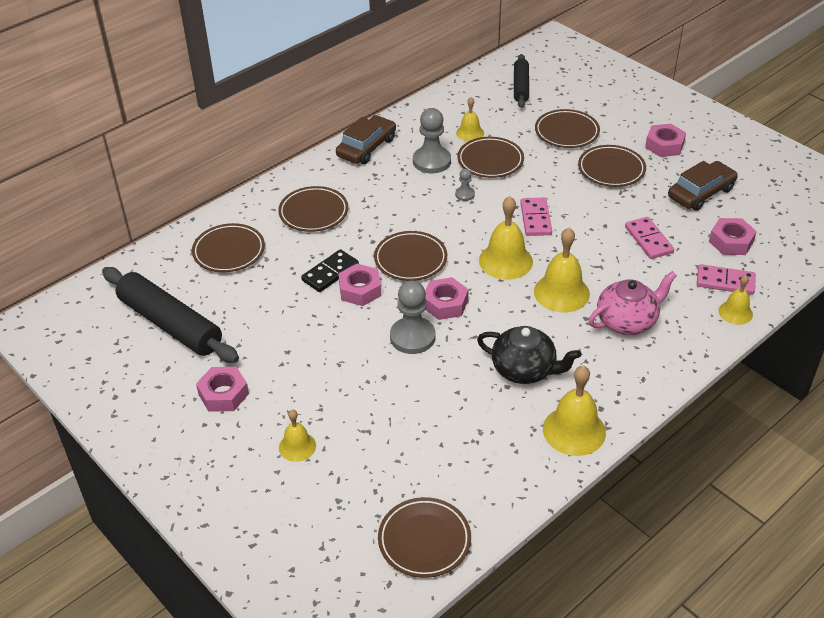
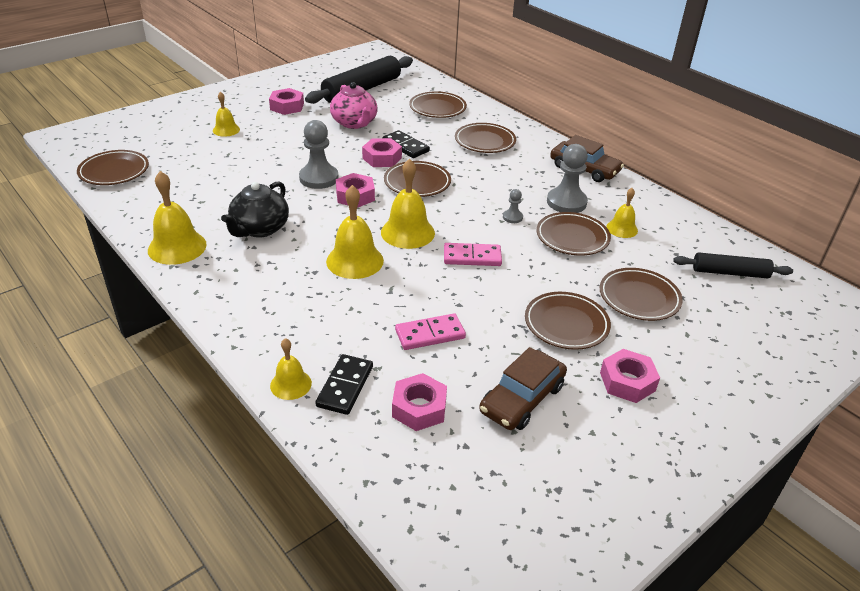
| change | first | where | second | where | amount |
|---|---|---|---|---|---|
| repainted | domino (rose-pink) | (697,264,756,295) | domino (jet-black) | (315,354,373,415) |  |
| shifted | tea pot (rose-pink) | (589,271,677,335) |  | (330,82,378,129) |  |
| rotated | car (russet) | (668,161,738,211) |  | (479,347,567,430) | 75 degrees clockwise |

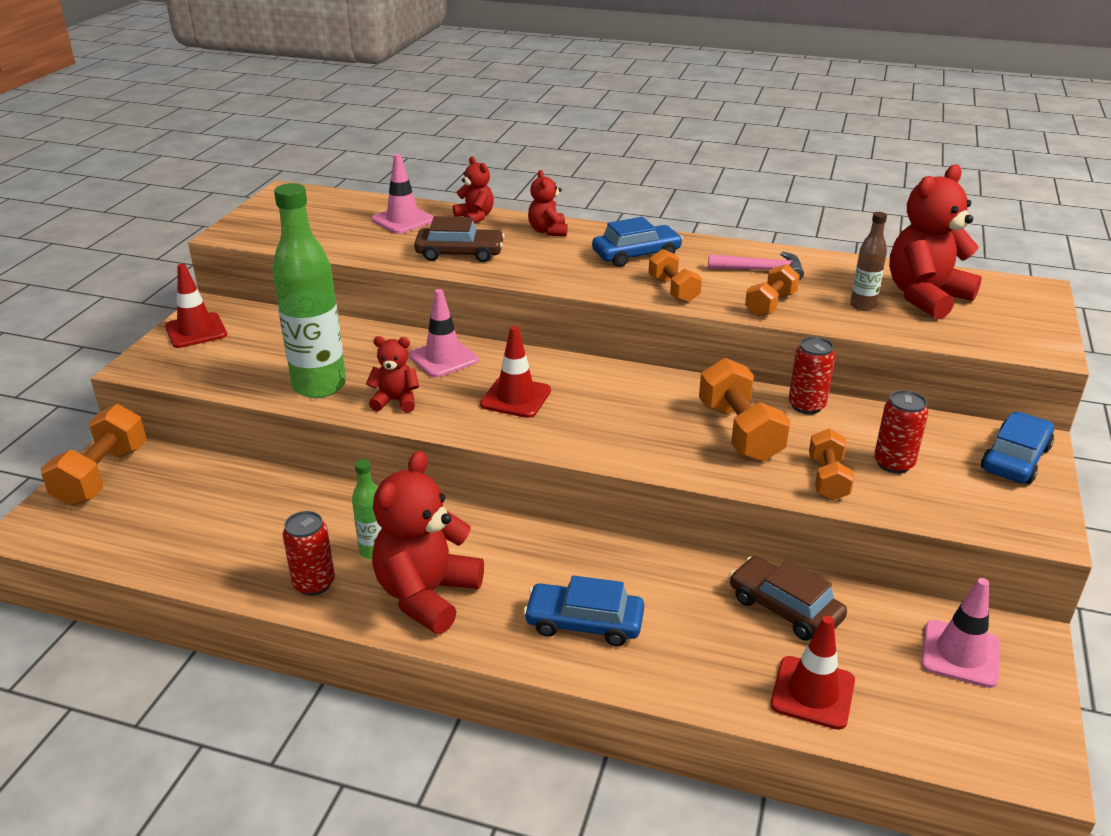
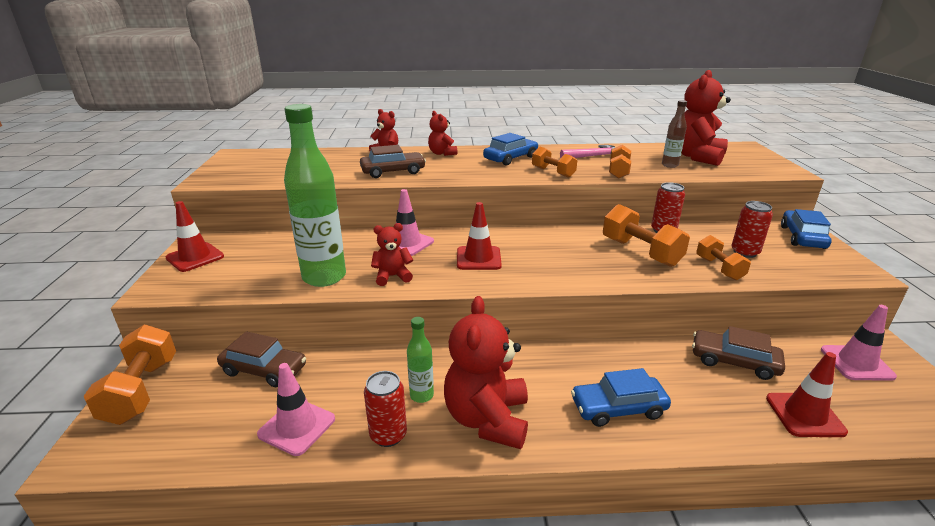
| change | first | where | second | where | amount |
|---|---|---|---|---|---|
| new |  |  | car (russet) | (217,331,306,387) |  |
| shifted | traffic cone (rose-pink) | (371,154,434,234) |  | (257,363,335,456) |  |

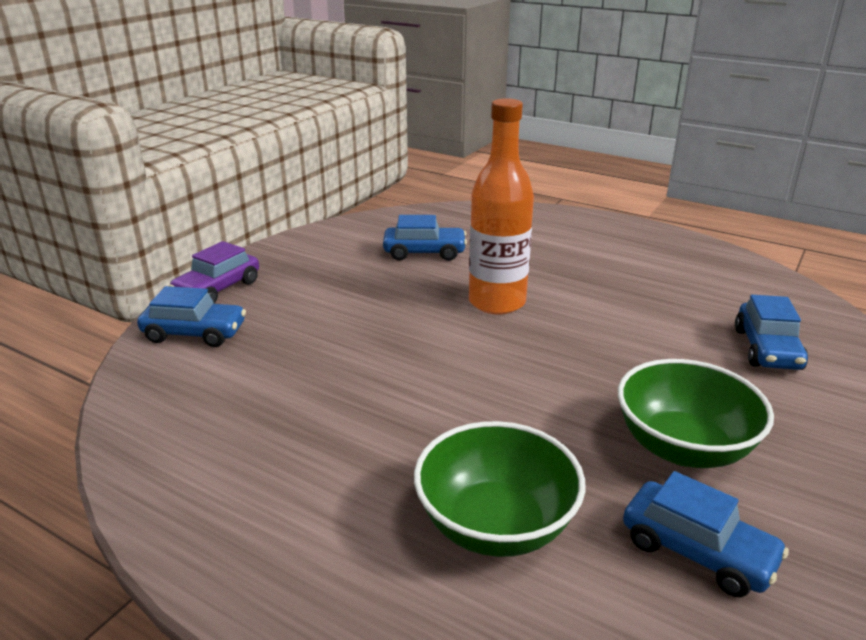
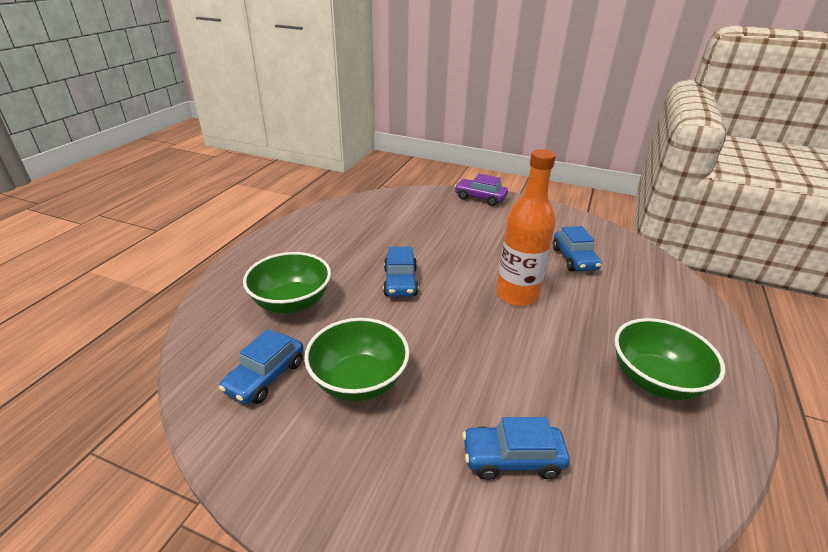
| change | first | where | second | where | amount |
|---|---|---|---|---|---|
| shifted | car (blue) | (137,286,246,347) |  | (383,247,419,297) |  |
| new |  |  | serving bowl (green) | (614,318,725,400) |  |

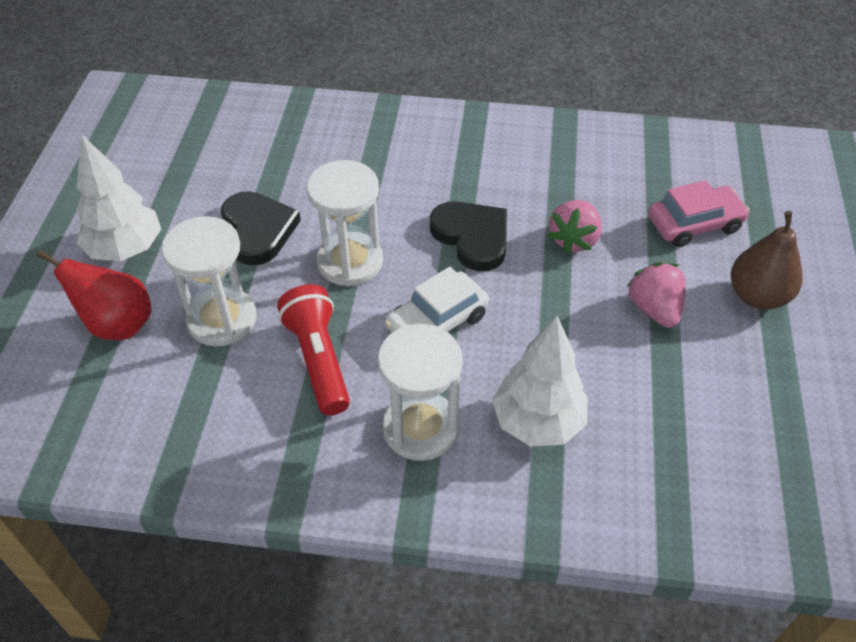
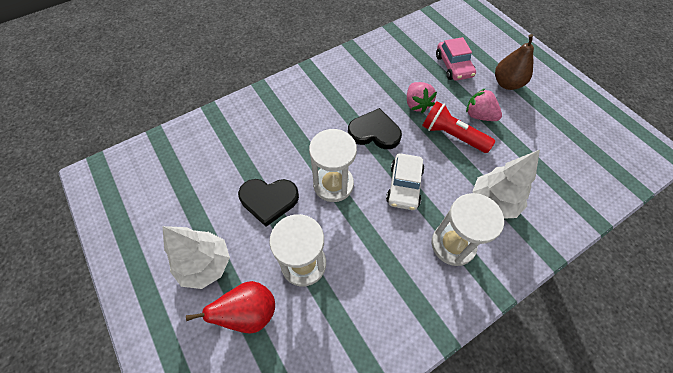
| change | first | where | second | where | amount |
|---|---|---|---|---|---|
| rotated | love heart (jet-black) | (221,191,301,265) |  | (238,179,299,227) | 150 degrees clockwise |
| shifted | pocket torch (scarlet) | (277,284,350,415) |  | (422,101,495,153) |  |
| rotated | car (rose-pink) | (648,180,750,247) |  | (436,37,476,81) | 135 degrees clockwise |

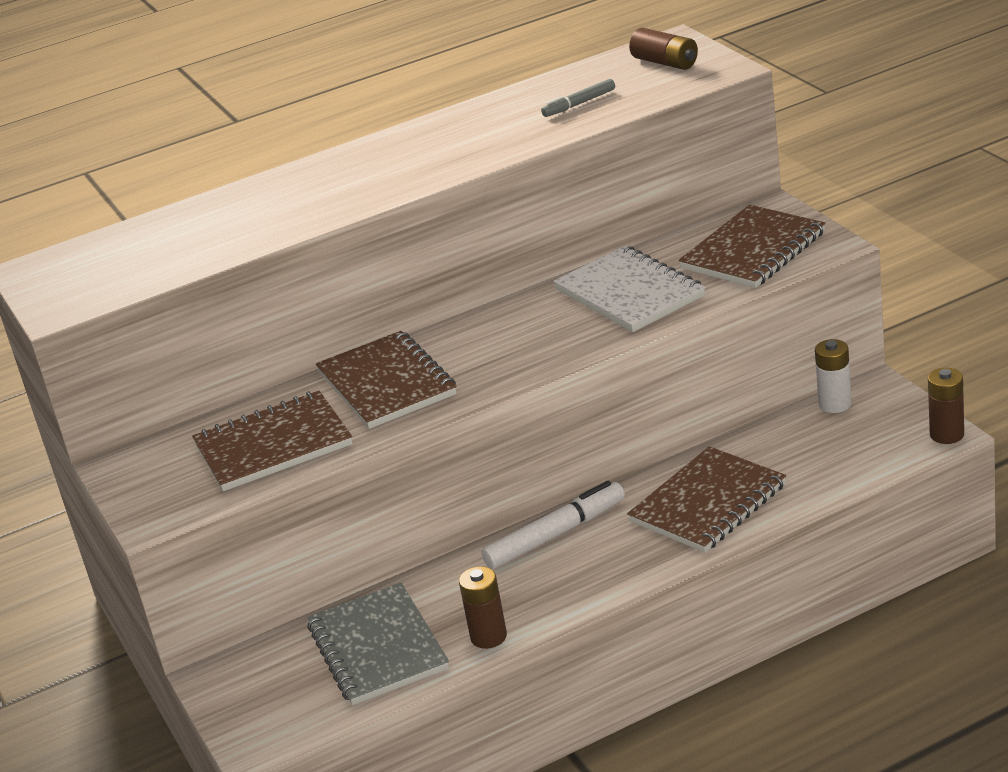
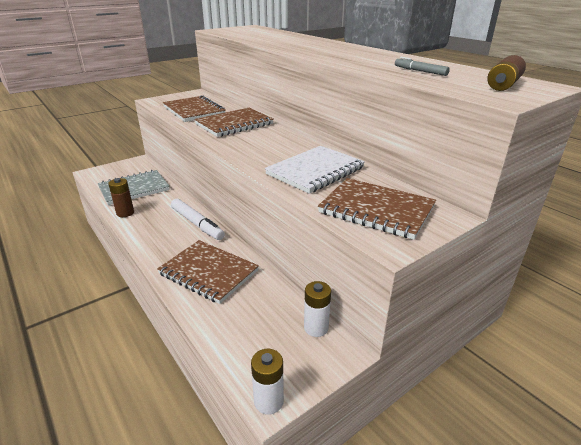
| change | first | where | second | where | amount |
|---|---|---|---|---|---|
| repainted | AA battery (russet) | (928,368,964,444) | AA battery (snow-white) | (251,349,284,415) |  |

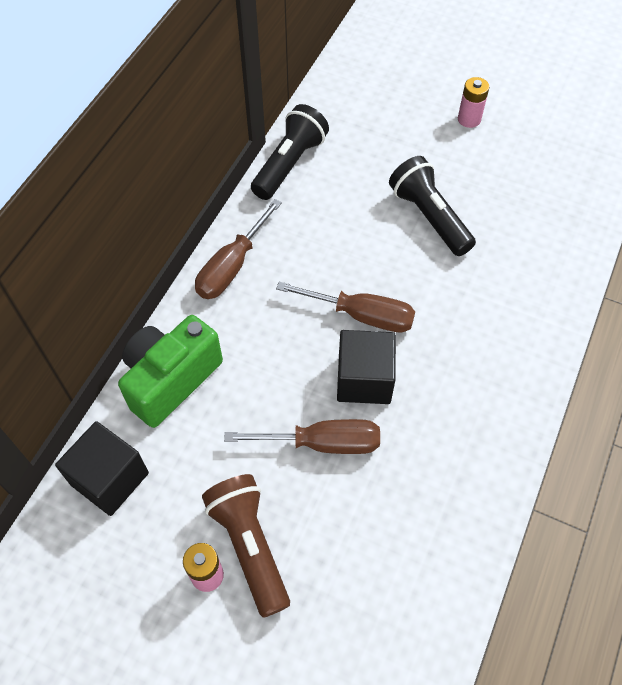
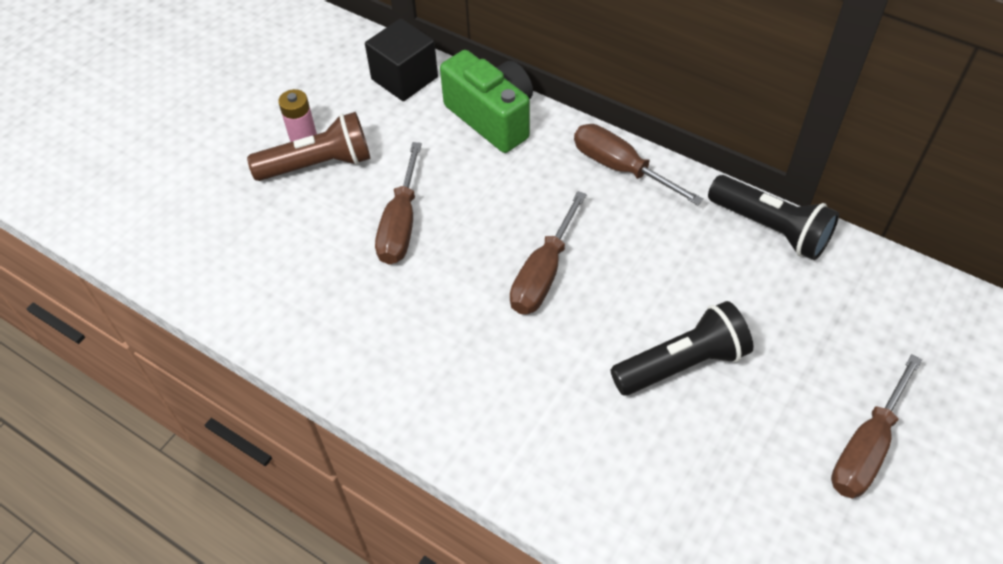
| change | first | where | second | where | amount |
|---|---|---|---|---|---|
| swapped | AA battery (rose-pink) | (458,77,489,128) | flat screwdriver (russet) | (831,354,922,499) |  |
| gone | block (jet-black) | (337,330,396,404) |  |  |  |

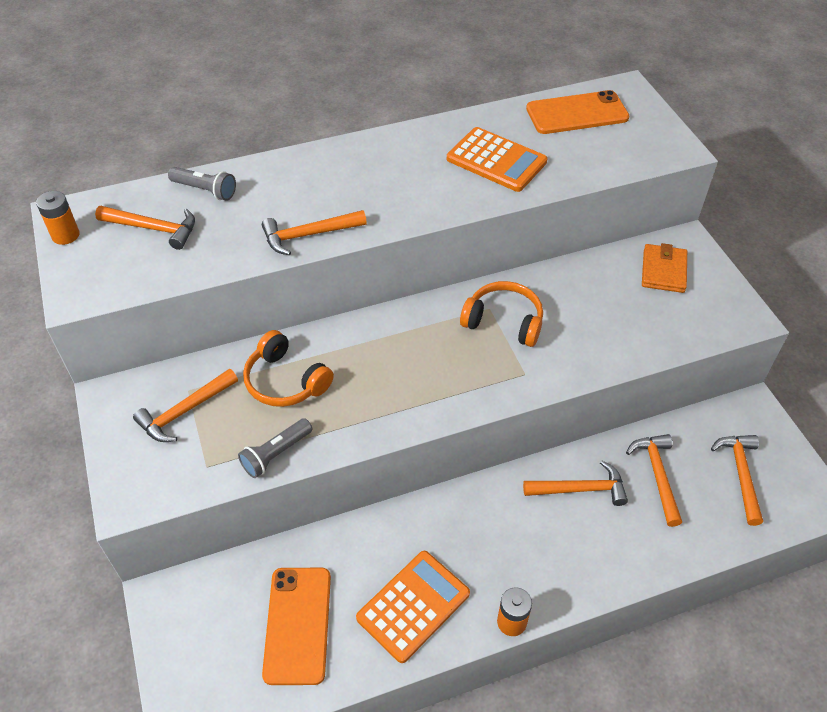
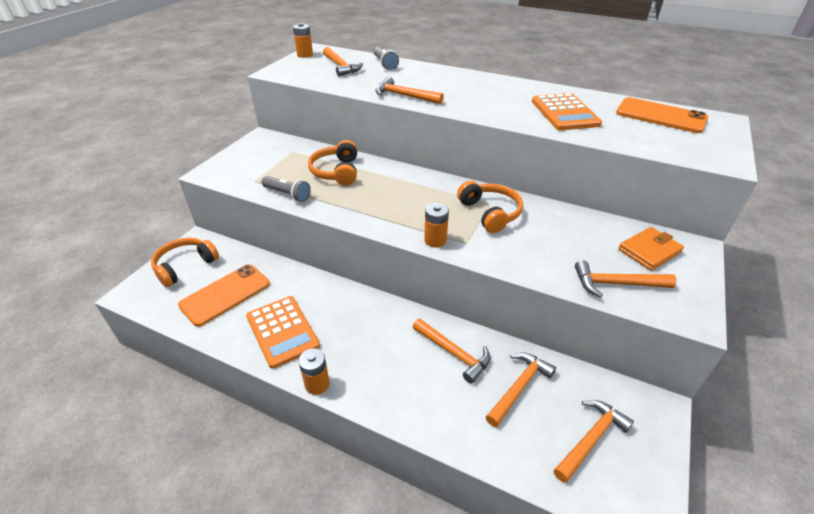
| change | first | where | second | where | amount |
|---|---|---|---|---|---|
| new |  |  | headset (bright orange) | (151,238,219,287) |  |
| rotated | calculator (bright orange) | (356,551,470,663) |  | (246,296,320,369) | 60 degrees clockwise |
| rotated | pocket torch (ash-grey) | (238,418,312,478) |  | (262,176,311,202) | 150 degrees counterclockwise |
| new |  |  | AA battery (bright orange) | (424,203,449,247) |  |
| shifted | hammer (bright orange) | (133,369,238,442) |  | (575,260,677,298) |  |

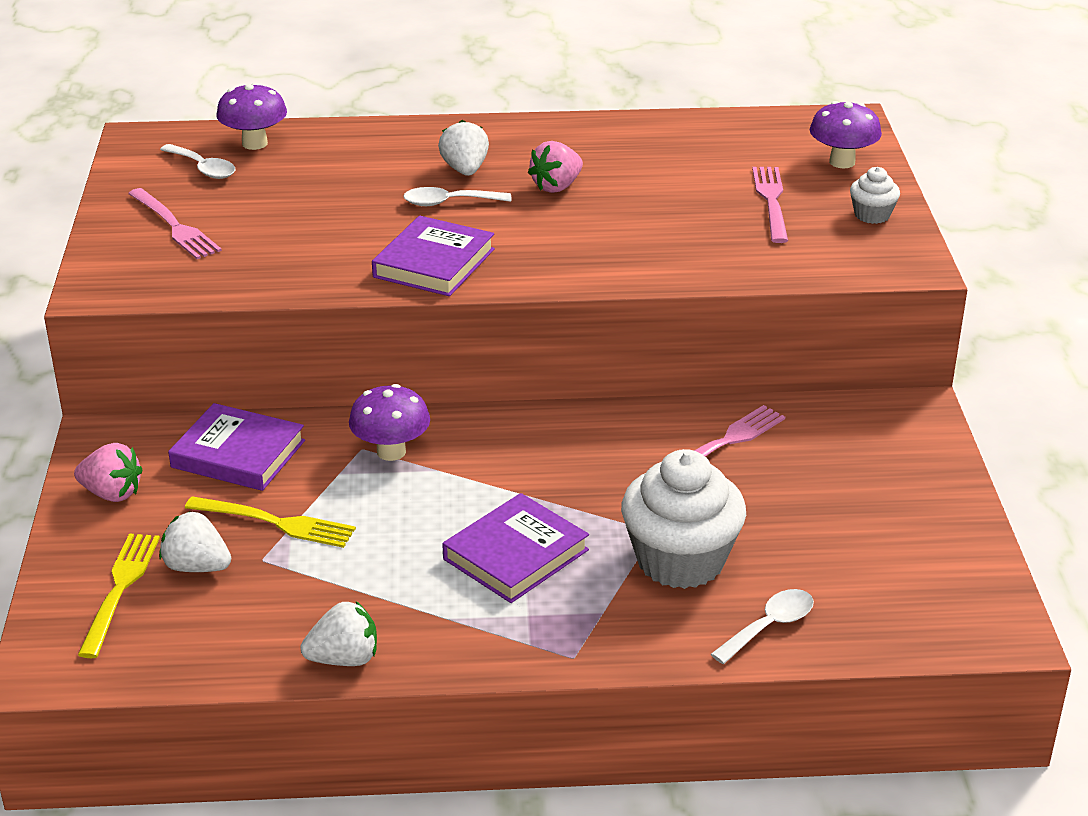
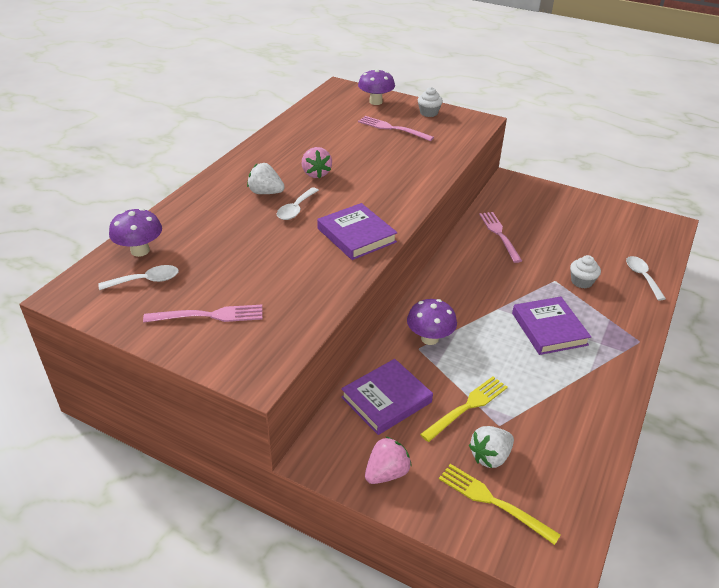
| change | first | where | second | where | amount |
|---|---|---|---|---|---|
| scaled | fairy cake (snow-white) | (621,449,746,589) |  | (570,255,601,289) | x0.47 |
| gone | strawberry (snow-white) | (300,601,377,666) |  |  |  |

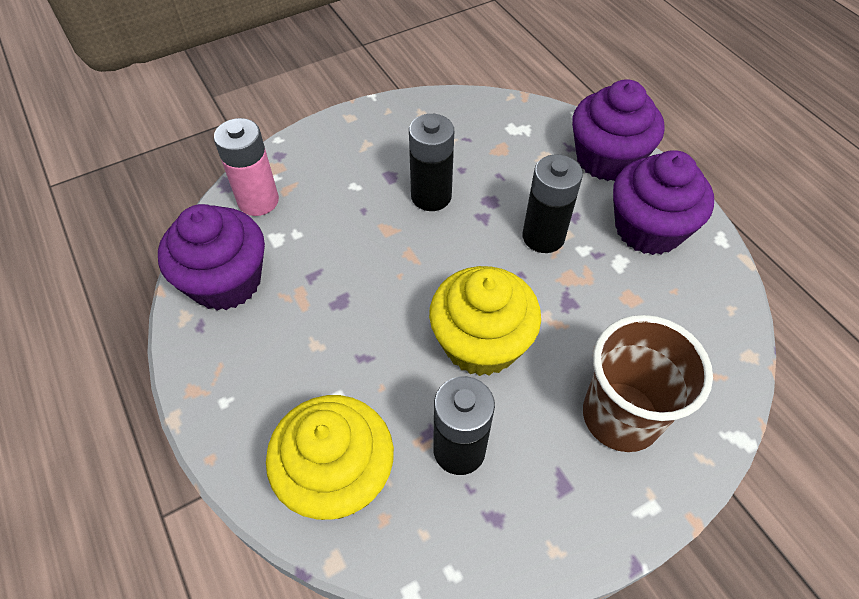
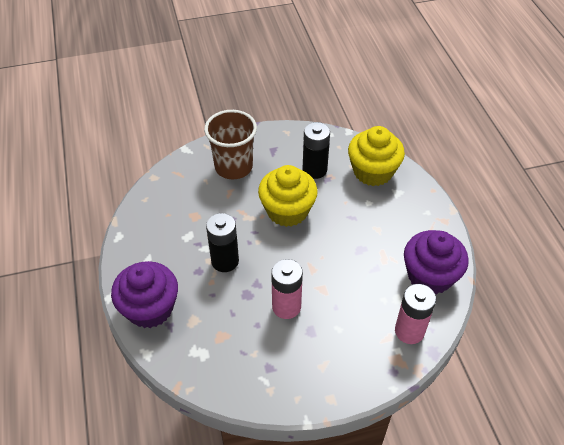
| change | first | where | second | where | amount |
|---|---|---|---|---|---|
| repainted | AA battery (jet-black) | (409,114,454,211) | AA battery (rose-pink) | (271,259,303,319) |  |
| gone | fairy cake (violet) | (613,150,714,255) |  |  |  |

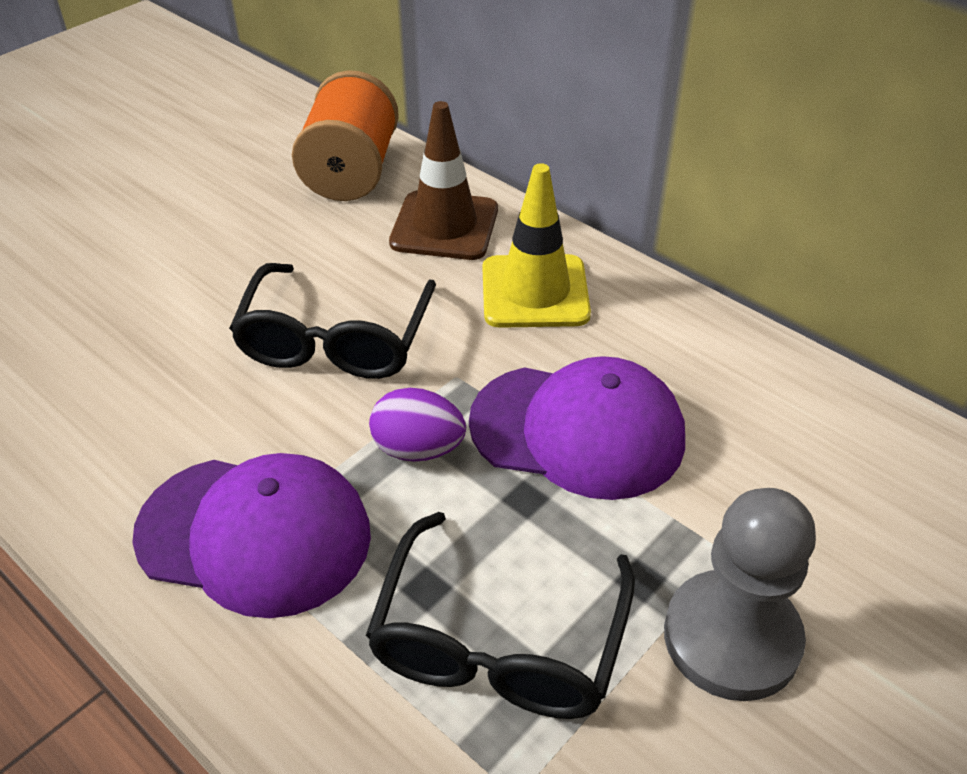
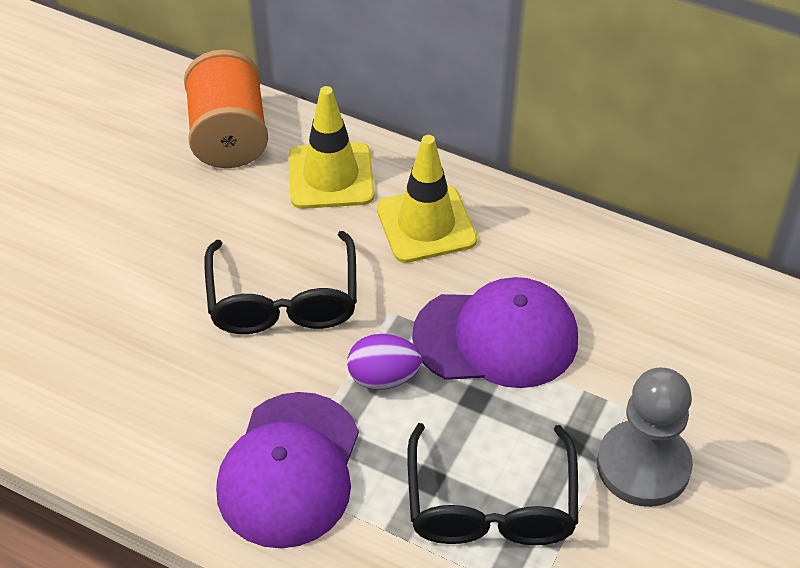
| change | first | where | second | where | amount |
|---|---|---|---|---|---|
| rotated | peaked cap (violet) | (132,453,371,618) |  | (216,392,359,548) | 105 degrees clockwise |
| repainted | traffic cone (russet) | (389,101,498,260) | traffic cone (bright yellow) | (289,86,374,209) |  |

